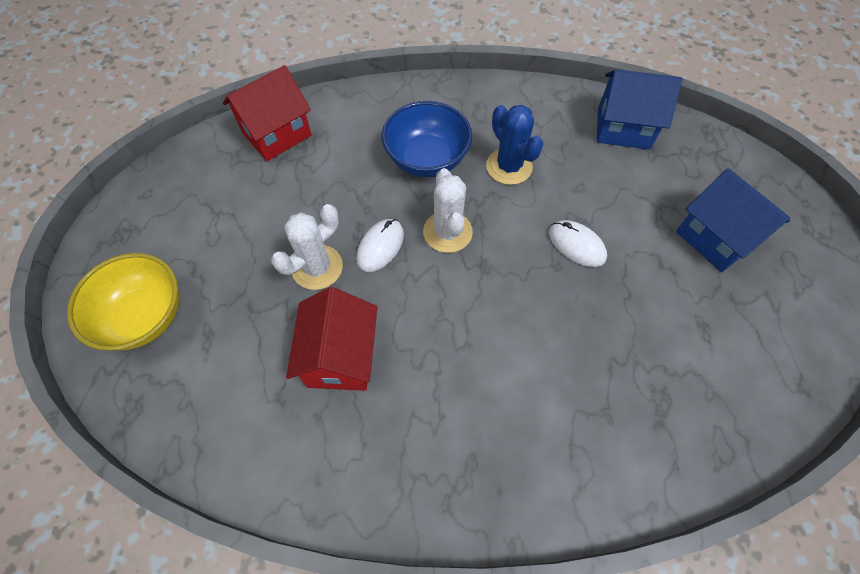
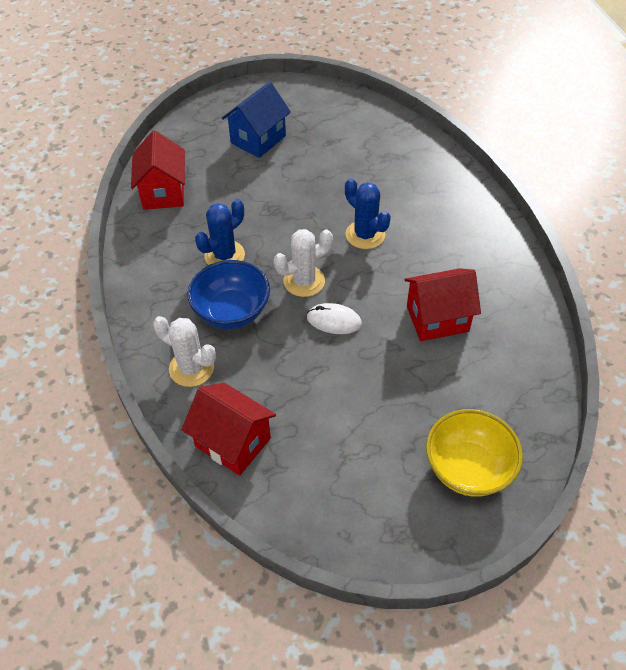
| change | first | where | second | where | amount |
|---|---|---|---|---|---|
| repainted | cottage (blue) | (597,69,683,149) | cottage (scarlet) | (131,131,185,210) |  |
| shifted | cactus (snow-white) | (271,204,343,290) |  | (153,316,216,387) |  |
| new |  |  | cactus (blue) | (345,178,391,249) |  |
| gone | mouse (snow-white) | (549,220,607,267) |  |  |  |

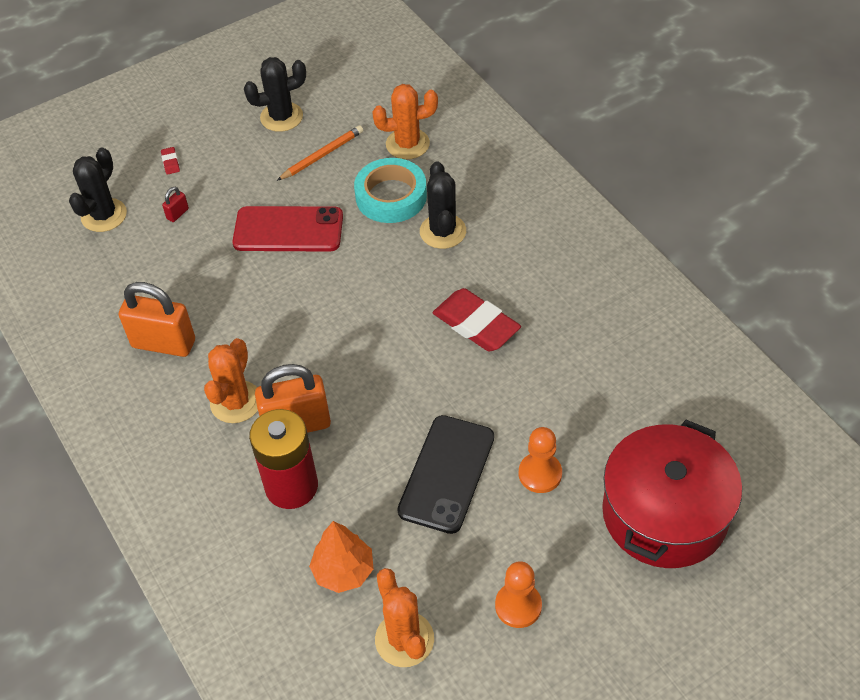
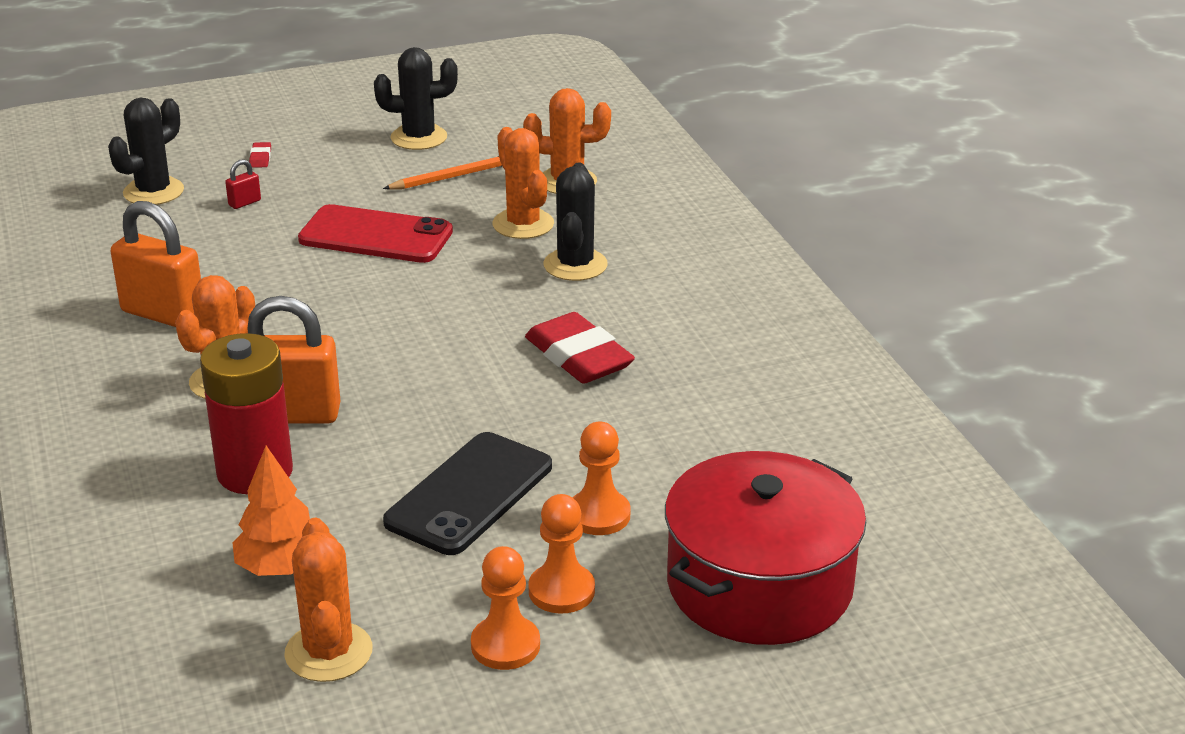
| change | first | where | second | where | amount |
|---|---|---|---|---|---|
| swapped | roll of tape (teal) | (354,158,427,223) | cactus (bright orange) | (492,127,554,239) |  |
| new |  |  | chess pawn (bright orange) | (528,494,595,614) |  |

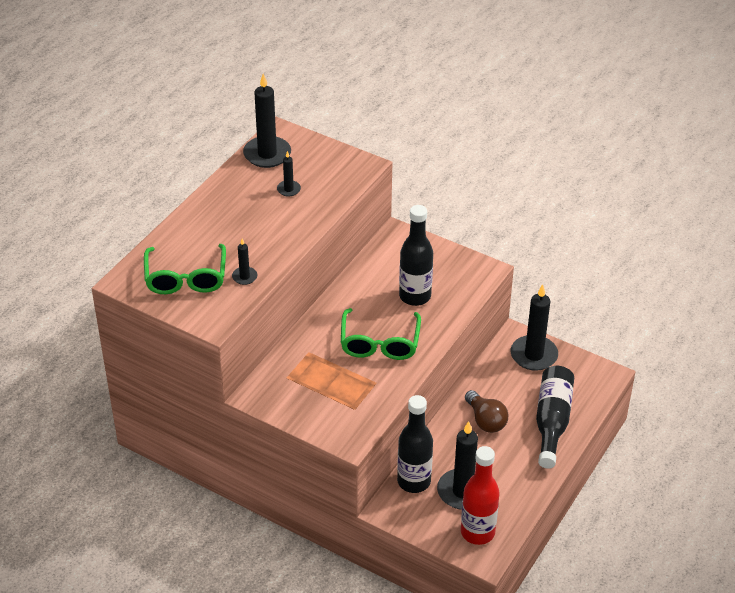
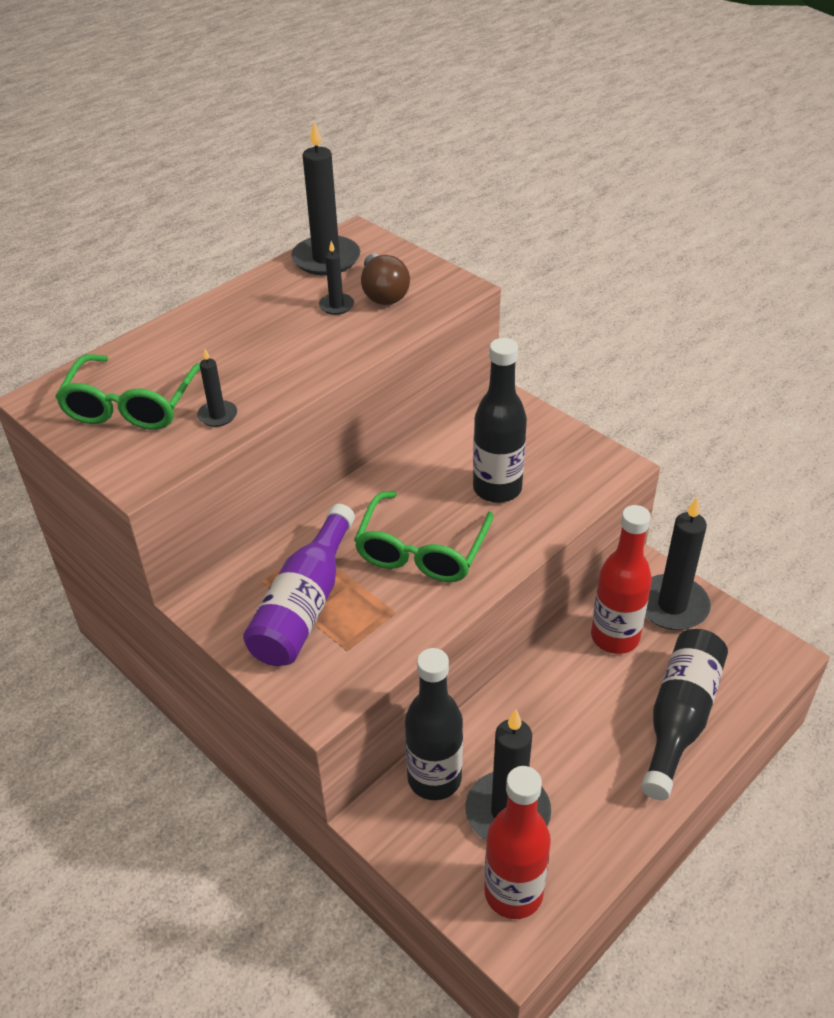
| change | first | where | second | where | amount |
|---|---|---|---|---|---|
| new |  |  | flask (violet) | (243,504,355,666) |  |
| shifted | lightbulb (russet) | (465,390,508,433) |  | (361,254,410,305) |  |
| new |  |  | flask (scarlet) | (591,505,652,654) |  |

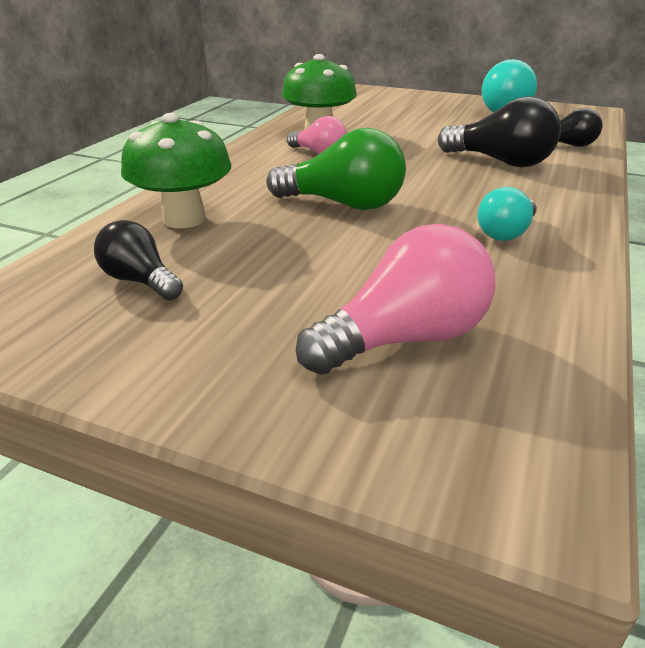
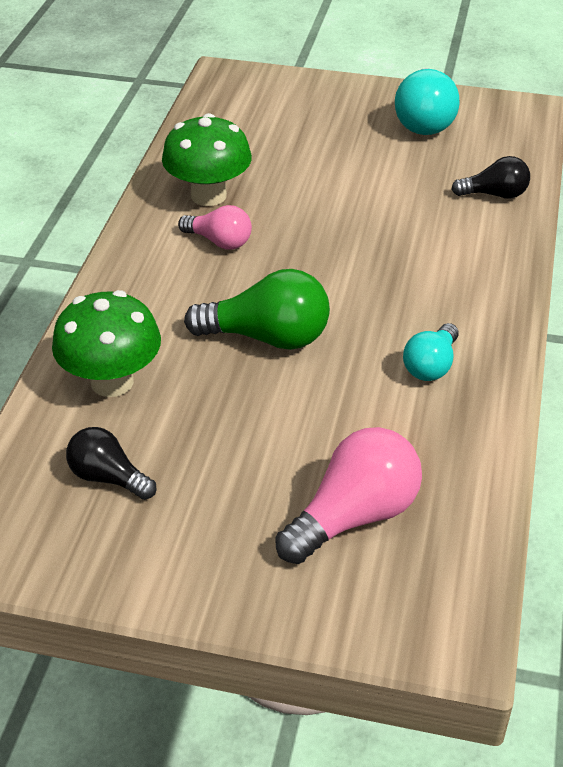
| change | first | where | second | where | amount |
|---|---|---|---|---|---|
| gone | lightbulb (jet-black) | (438,96,561,168) |  |  |  |

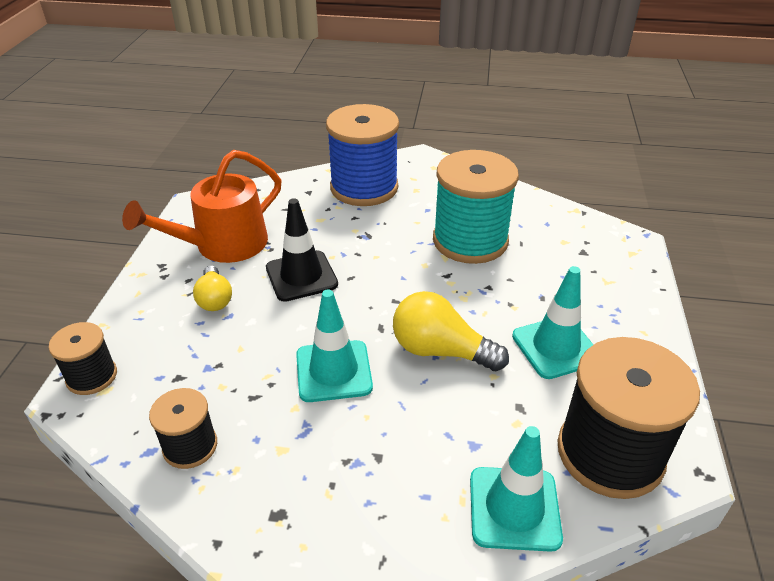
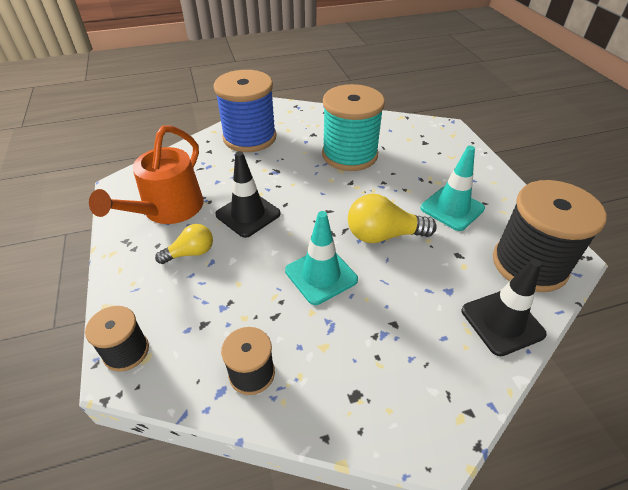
| change | first | where | second | where | amount |
|---|---|---|---|---|---|
| rotated | lightbulb (bright yellow) | (193,266,232,311) |  | (155,224,213,264) | 75 degrees counterclockwise |
| repainted | traffic cone (teal) | (470,426,563,552) | traffic cone (jet-black) | (462,259,547,356) |  |

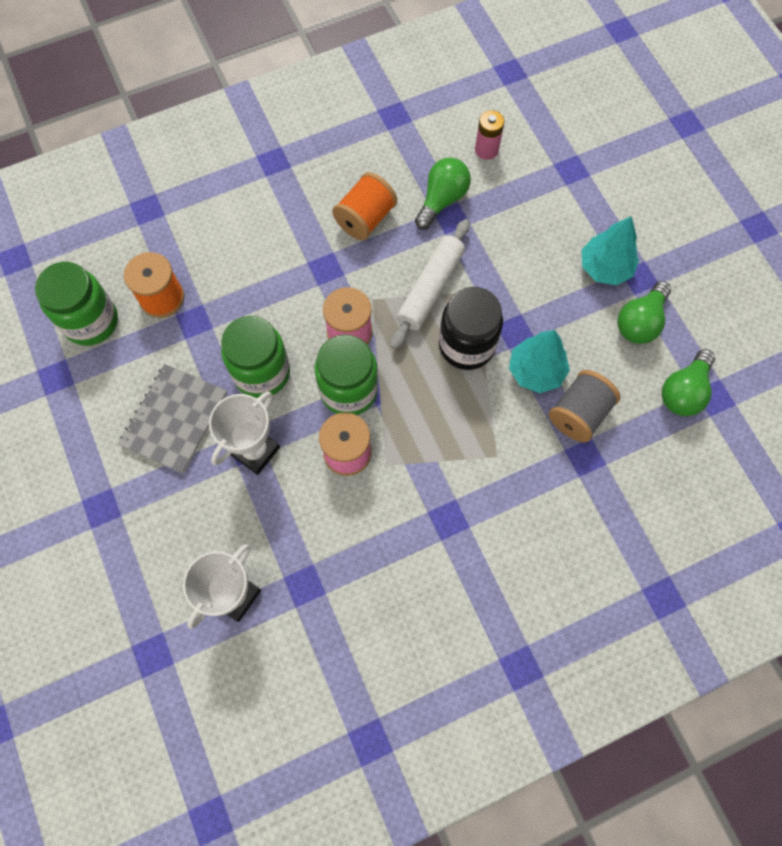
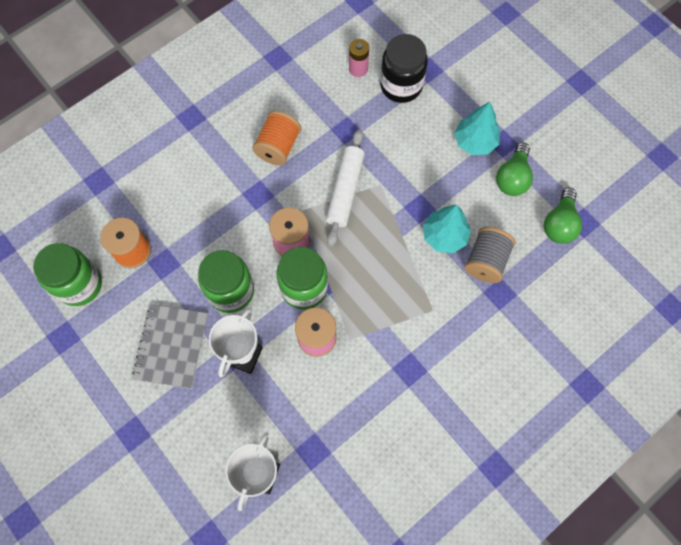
| change | first | where | second | where | amount |
|---|---|---|---|---|---|
| shifted | jar (jet-black) | (439,287,503,370) |  | (380,34,428,103) |  |
| gone | lightbulb (green) | (415,158,471,230) |  |  |  |

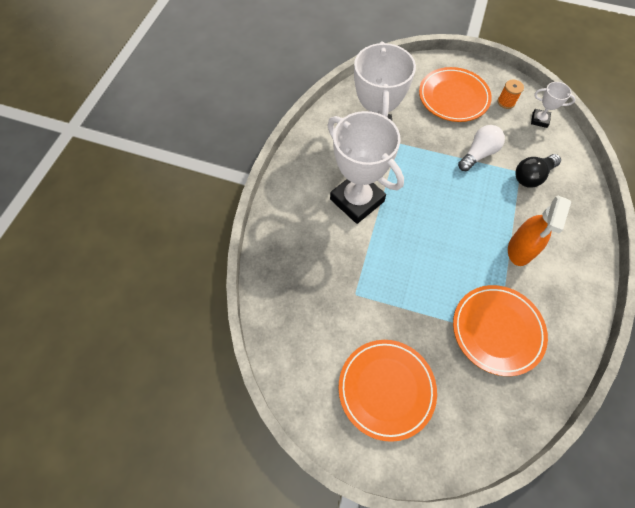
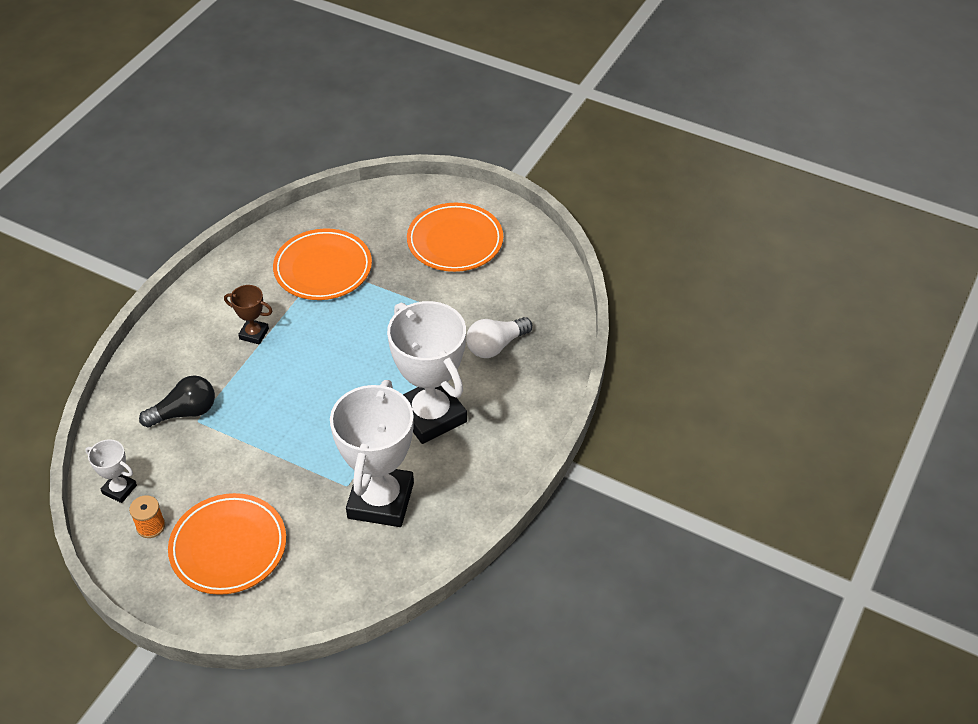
| change | first | where | second | where | amount |
|---|---|---|---|---|---|
| swapped | spray bottle (bright orange) | (508,196,571,266) | prize cup (russet) | (224,285,272,345) |  |
| shifted | lightbulb (snow-white) | (458,125,505,171) |  | (466,317,532,358) |  |

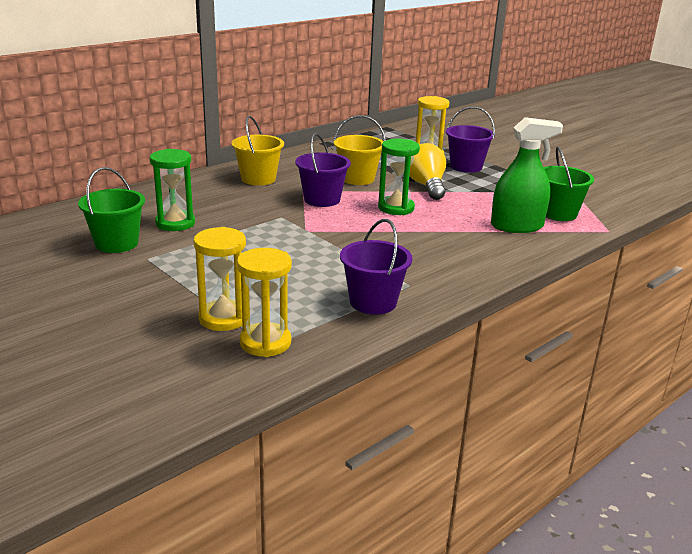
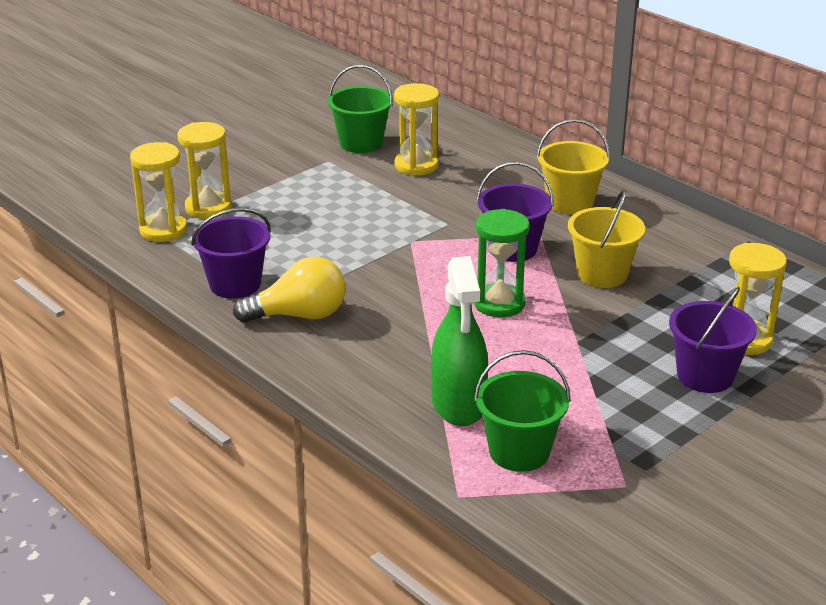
| change | first | where | second | where | amount |
|---|---|---|---|---|---|
| shifted | lightbulb (bright yellow) | (409,143,446,200) |  | (233,257,346,323) |  |
| repainted | hourglass (green) | (150,149,195,231) | hourglass (bright yellow) | (394,83,439,176) |  |

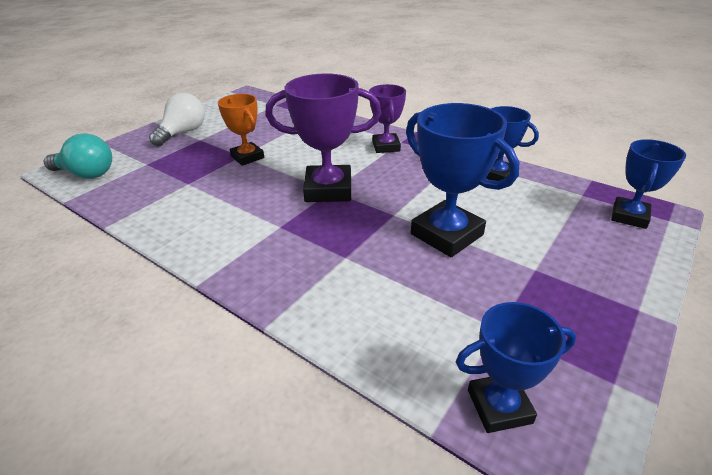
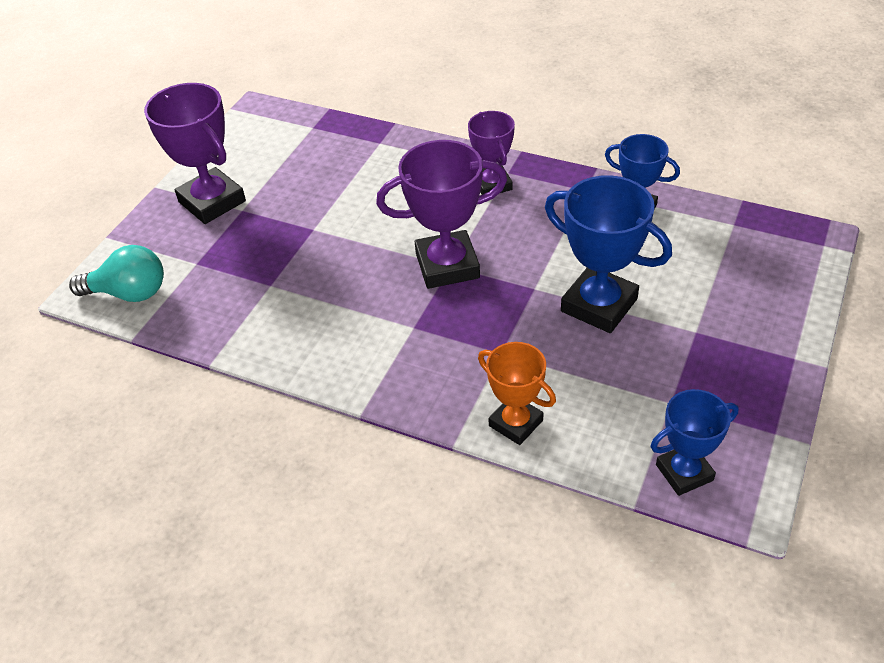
| change | first | where | second | where | amount |
|---|---|---|---|---|---|
| swapped | lightbulb (snow-white) | (149,93,205,146) | prize cup (violet) | (144,83,246,224) |  |
| shifted | prize cup (bright orange) | (218,94,264,166) |  | (478,342,556,445) |  |
| gone | prize cup (blue) | (611,139,686,229) |  |  |  |

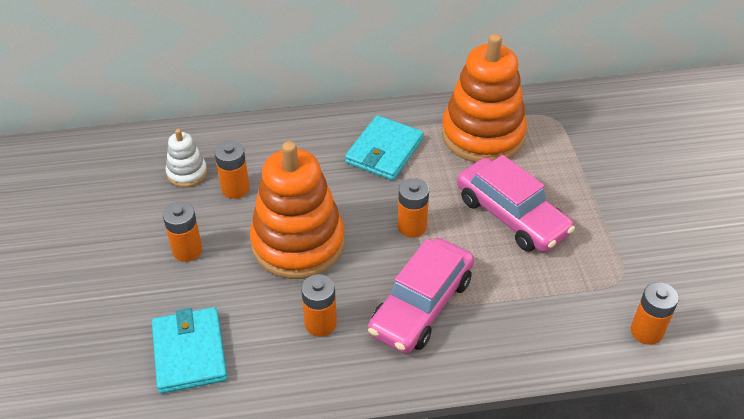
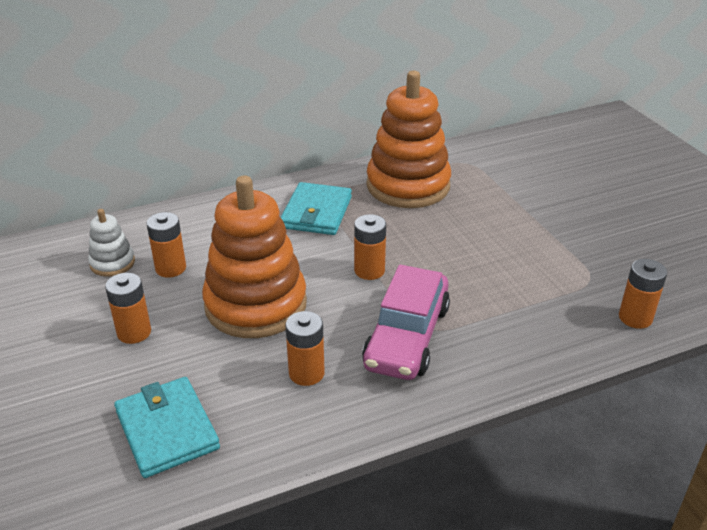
| change | first | where | second | where | amount |
|---|---|---|---|---|---|
| gone | car (rose-pink) | (457,155,575,252) |  |  |  |

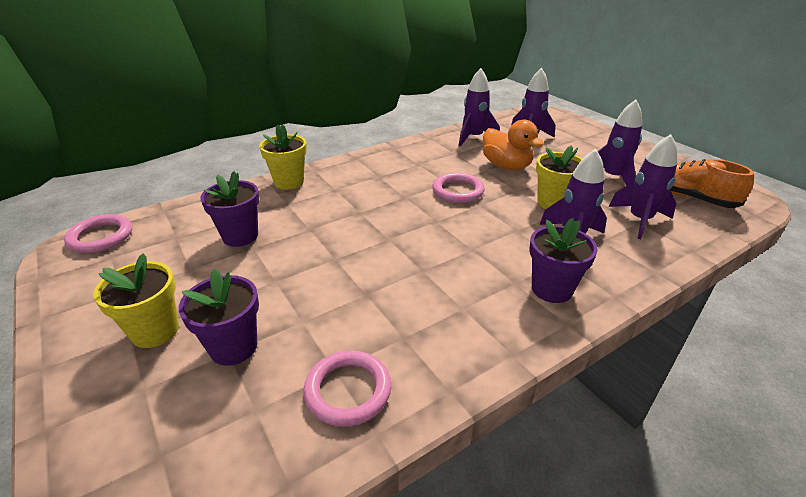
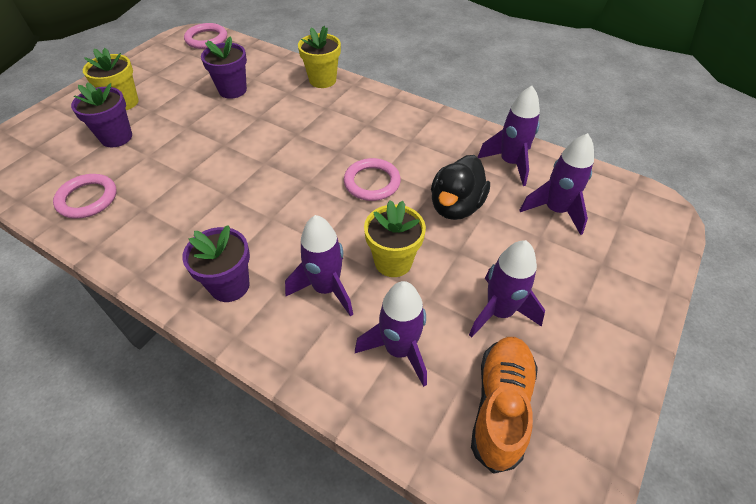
| change | first | where | second | where | amount |
|---|---|---|---|---|---|
| repainted | rubber duck (bright orange) | (483,119,544,170) | rubber duck (jet-black) | (431,155,490,220) |  |

